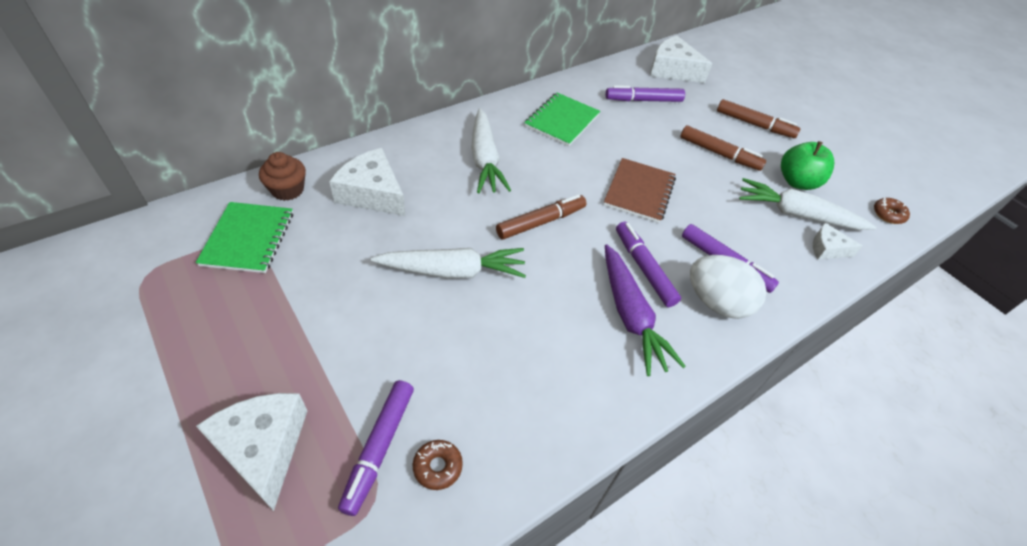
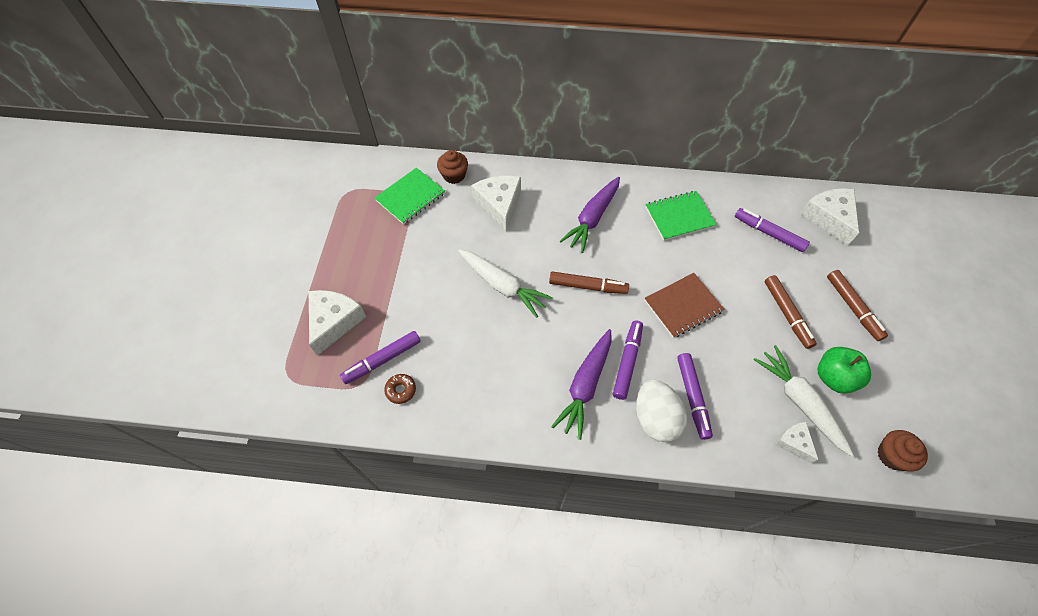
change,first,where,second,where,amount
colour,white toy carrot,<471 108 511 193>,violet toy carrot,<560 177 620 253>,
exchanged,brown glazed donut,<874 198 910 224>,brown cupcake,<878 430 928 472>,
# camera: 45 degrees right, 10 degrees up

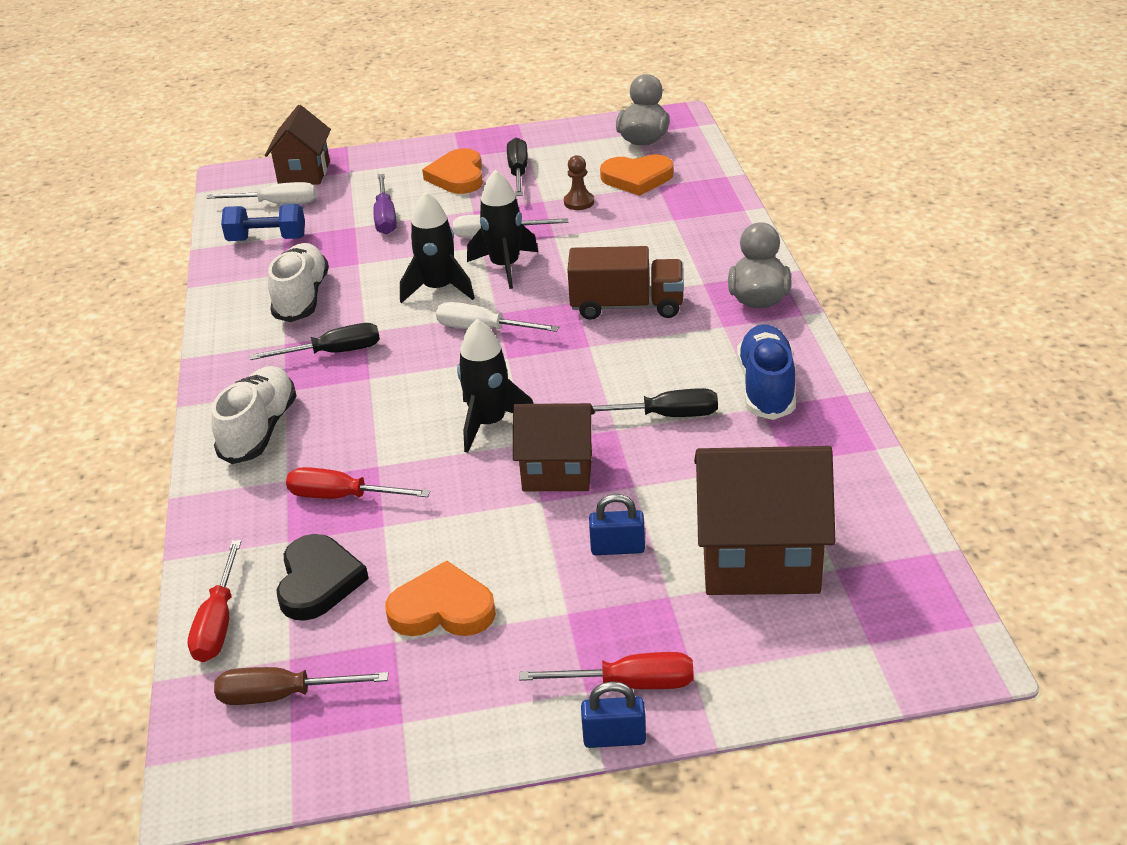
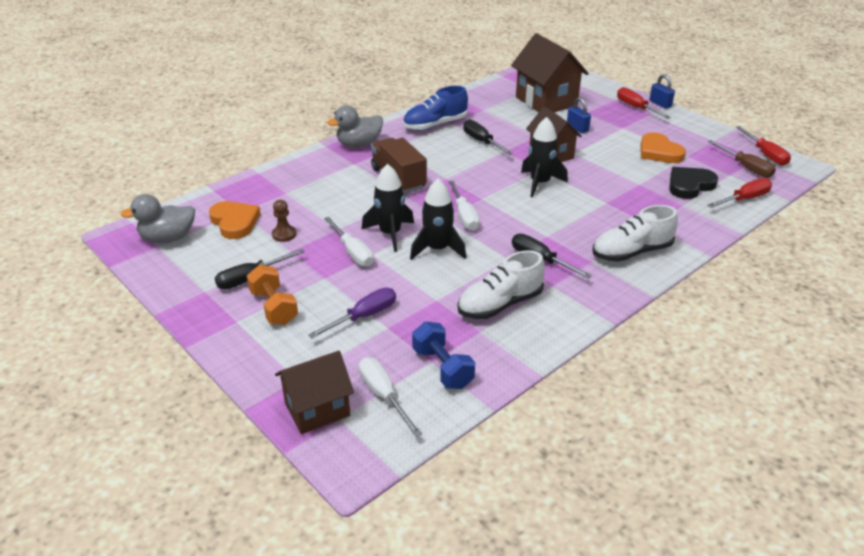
change,first,where,second,where,amount
exchanged,bright orange heart,<422 148 483 194>,bright orange dumbbell,<247 265 298 325>,
relocated,red screwdriver,<286 467 430 499>,,<736 126 791 166>,
# camera: 125 degrees left, 0 degrees up

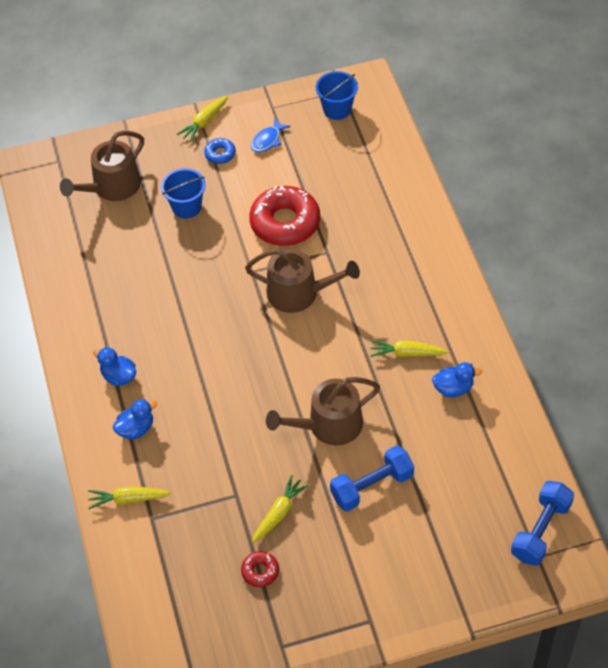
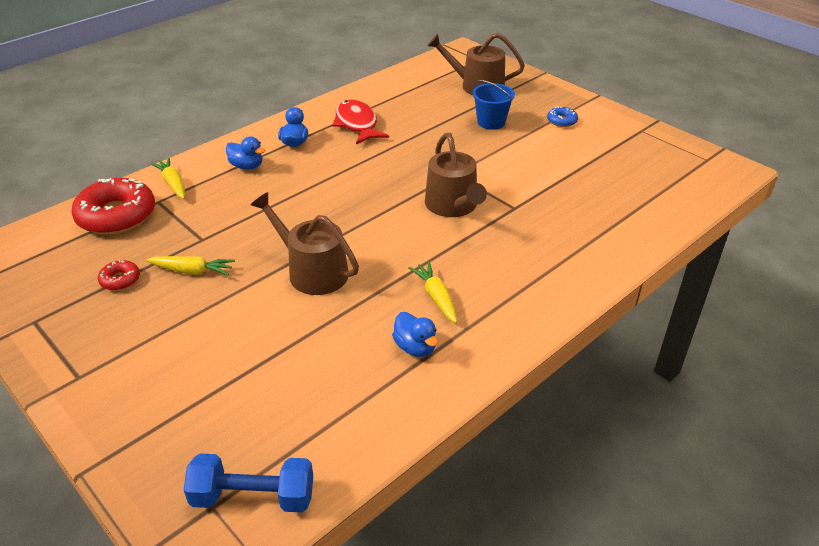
change,first,where,second,where,amount
missing,royal blue pail,<316 71 358 120>,,,
missing,yellow toy carrot,<177 96 228 142>,,,
missing,royal blue toy fish,<251 118 291 153>,,,
relocated,red glazed donut,<249 186 320 246>,,<71 178 155 235>,
missing,royal blue dumbbell,<330 445 414 511>,,,
appeared,,,red toy fish,<332 100 389 144>,
# camera: 60 degrees right, 15 degrees down

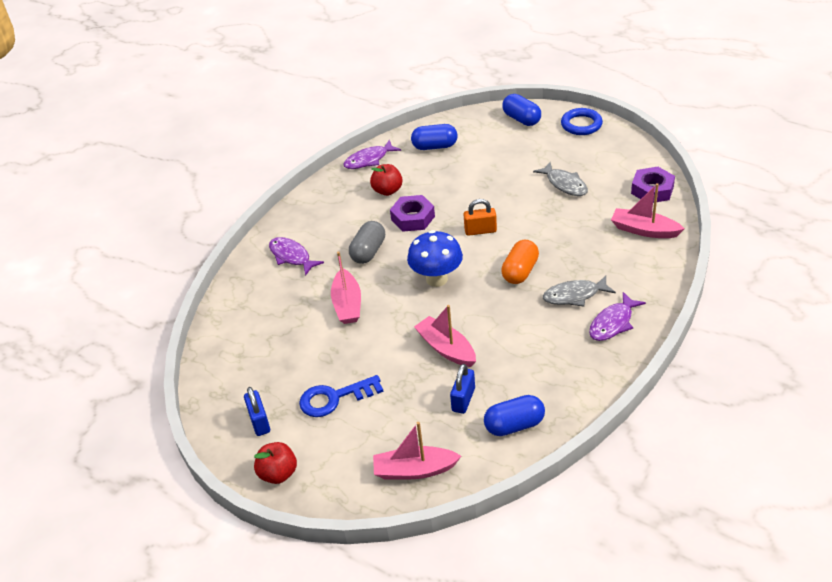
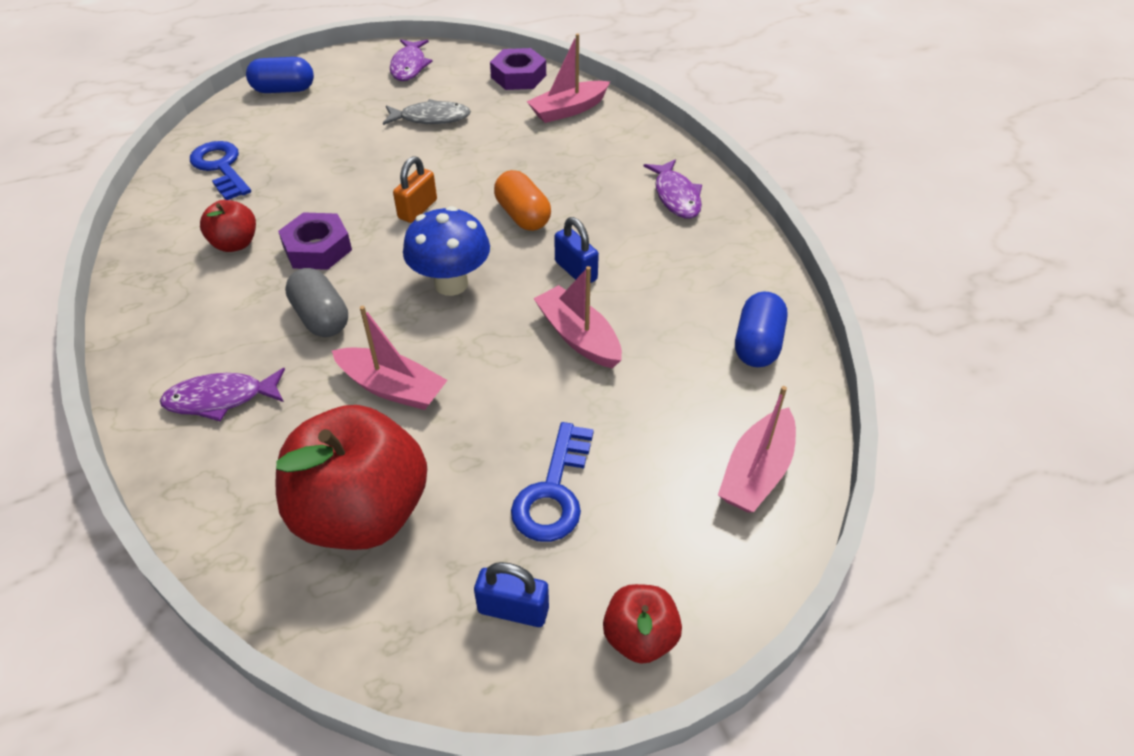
change,first,where,second,where,amount
missing,royal blue torus,<561 108 603 135>,,,
exchanged,royal blue pill shape,<411 124 458 150>,royal blue key,<190 141 251 200>,
relocated,violet toy fish,<343 139 401 169>,,<390 39 433 81>,
missing,grey toy fish,<543 275 616 307>,,,
spun,pink boat,<414 305 476 367>,,<533 266 622 368>,60 degrees clockwise
relocated,royal blue padlock,<450 364 475 414>,,<554 217 599 283>,
appeared,,,red toy apple,<276 405 427 550>,
# camera: 60 degrees left, 5 degrees up

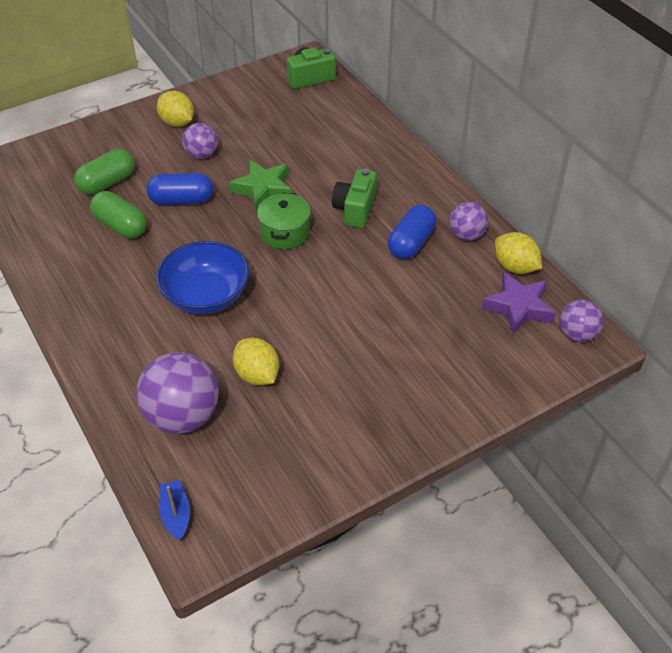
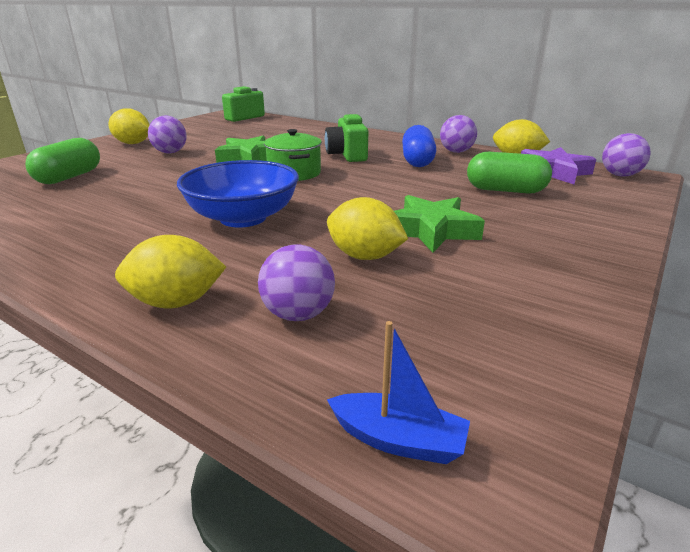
change,first,where,second,where,amount
missing,royal blue pill shape,<147 173 213 205>,,,
relocated,green pill shape,<90 191 147 238>,,<467 152 552 194>,
size,violet ball,<136 352 219 434>,,<258 244 335 321>,x0.57
spun,royal blue boat,<159 480 190 541>,,<327 321 470 464>,150 degrees clockwise
appeared,,,green star shape,<394 195 485 253>,
appeared,,,yellow lemon,<115 235 226 308>,
# camera: 25 degrees left, 20 degrees down

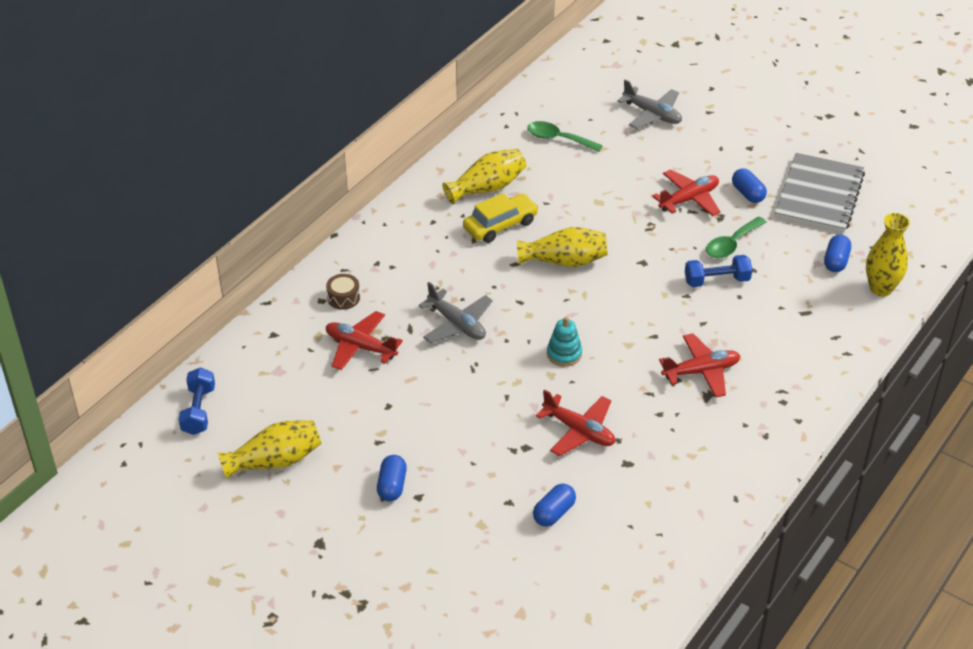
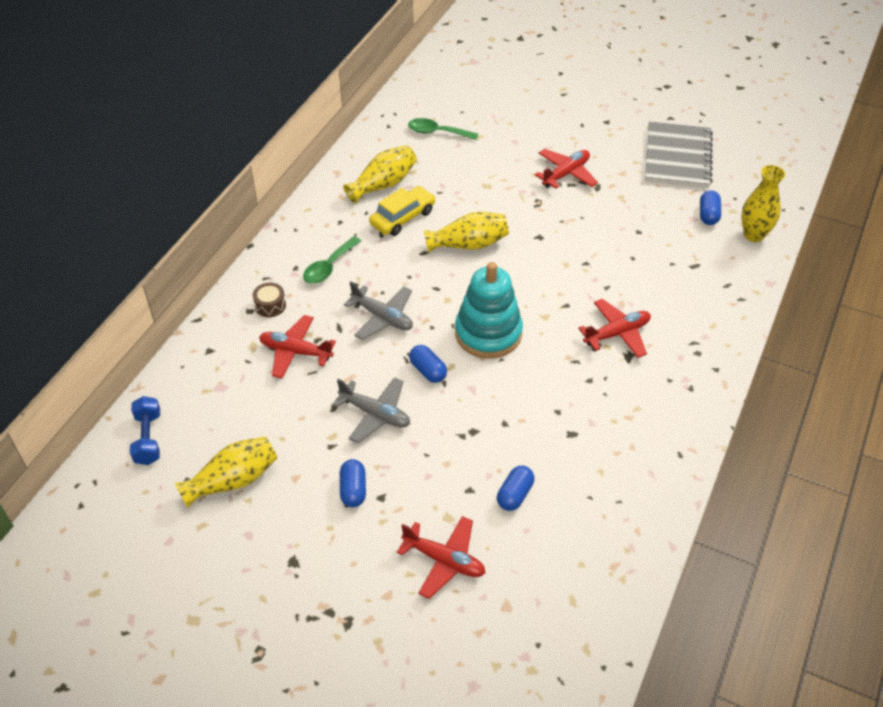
change,first,where,second,where,amount
relocated,grey aeroplane,<617 80 682 129>,,<332 377 410 443>,
relocated,royal blue pill shape,<732 168 767 203>,,<409 345 447 383>,
relocated,green teaspoon,<706 217 767 259>,,<303 236 361 284>,
missing,royal blue dumbbell,<685 255 752 287>,,,
size,turquoise ring stacker,<547 317 582 367>,,<455 262 523 359>,x2.03
relocated,red aeroplane,<536 389 615 456>,,<397 516 485 599>,
# camera: 10 degrees left, 5 degrees up

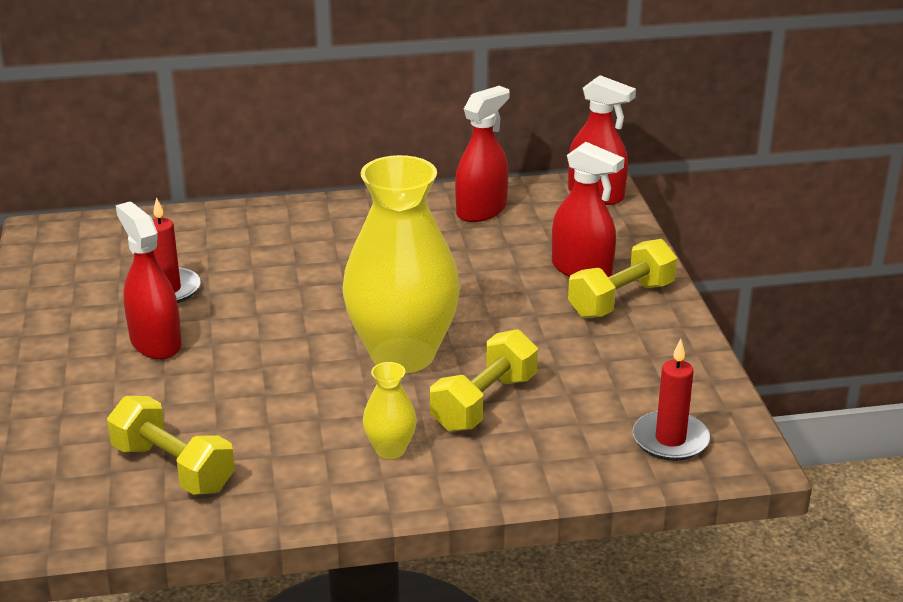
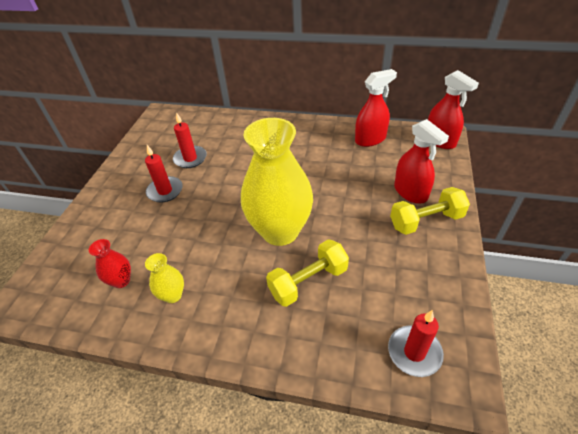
change,first,where,second,where,amount
exchanged,red spray cleaner,<116 201 182 359>,red wax candle,<145 145 183 202>,
relocated,yellow vase,<363 362 417 459>,,<145 253 184 303>,
exchanged,yellow dumbbell,<107 396 235 495>,red vase,<89 239 131 288>,
# camera: 25 degrees right, 15 degrees up

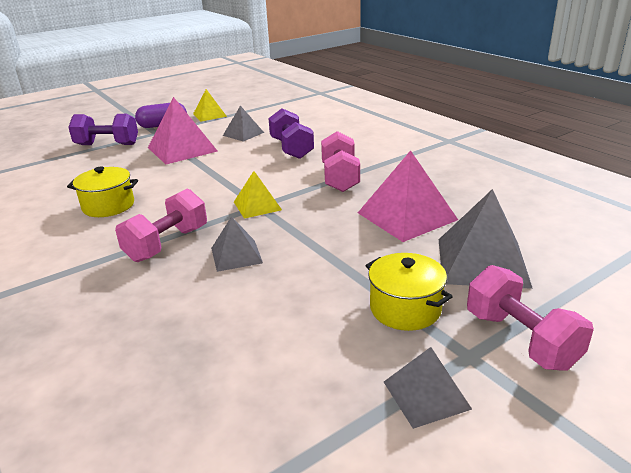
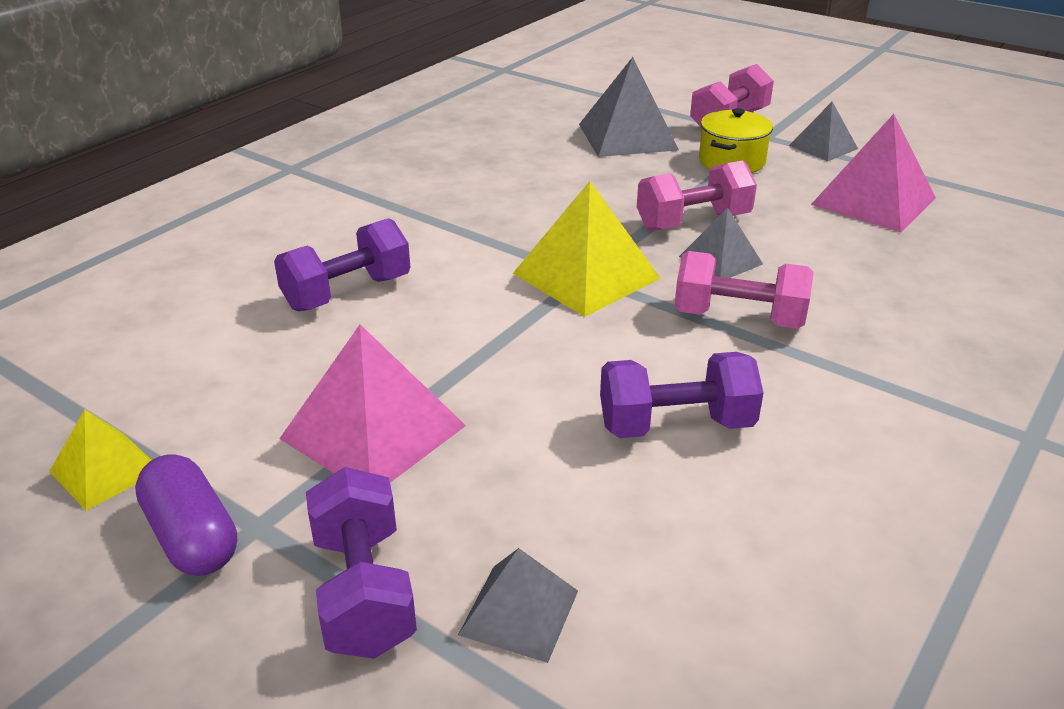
change,first,where,second,where,amount
relocated,grey pyramid,<223 106 264 142>,,<458 548 578 663>,
relocated,pink dumbbell,<321 131 360 192>,,<637 160 757 231>,
relocated,pink pyramid,<358 150 458 242>,,<811 114 936 233>,
exchanged,yellow cooking pot,<67 167 138 217>,violet dumbbell,<600 352 764 438>,
size,yellow pyramid,<234 171 282 219>,,<512 181 661 317>,x1.73
# camera: 110 degrees left, 5 degrees up

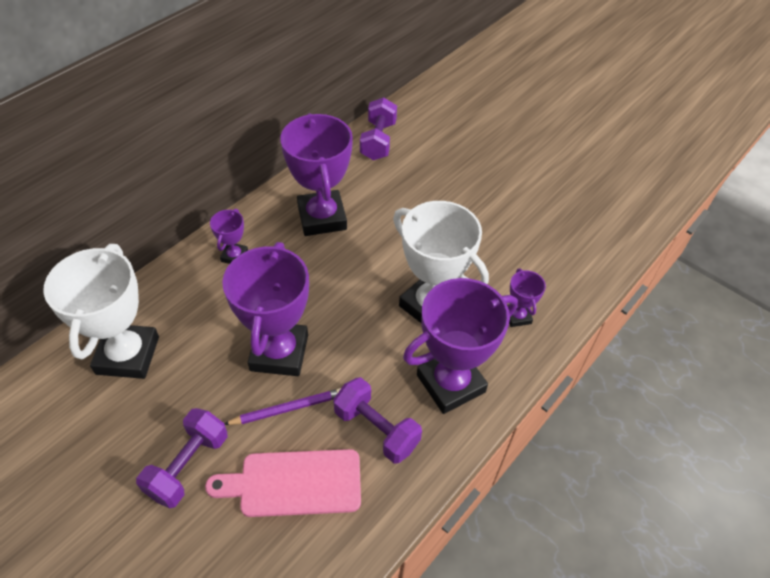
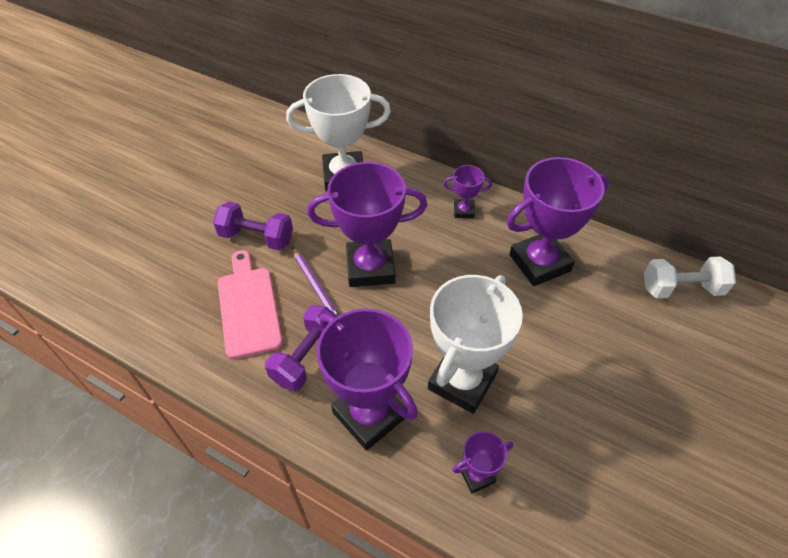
change,first,where,second,where,amount
colour,violet dumbbell,<360 97 397 160>,white dumbbell,<644 256 736 298>,
# camera: 80 degrees right, 0 degrees up

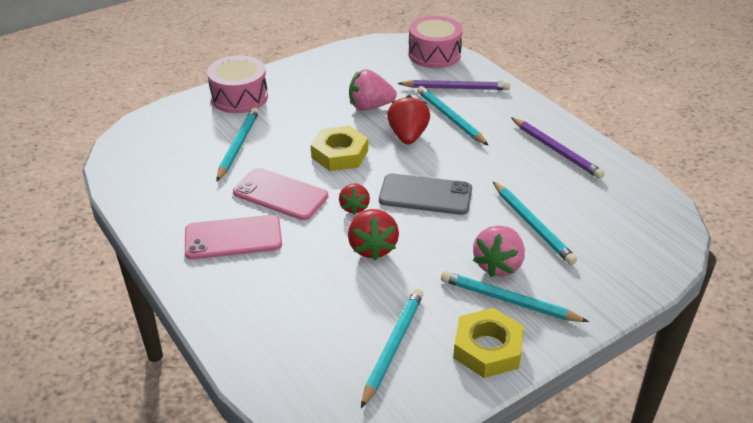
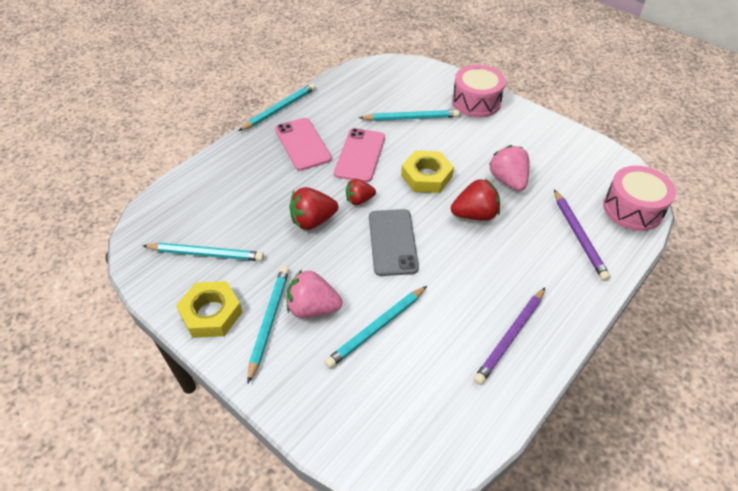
change,first,where,second,where,amount
relocated,turquoise lead pencil,<417 86 489 146>,,<238 83 316 131>,
# camera: 75 degrees right, 10 degrees up

